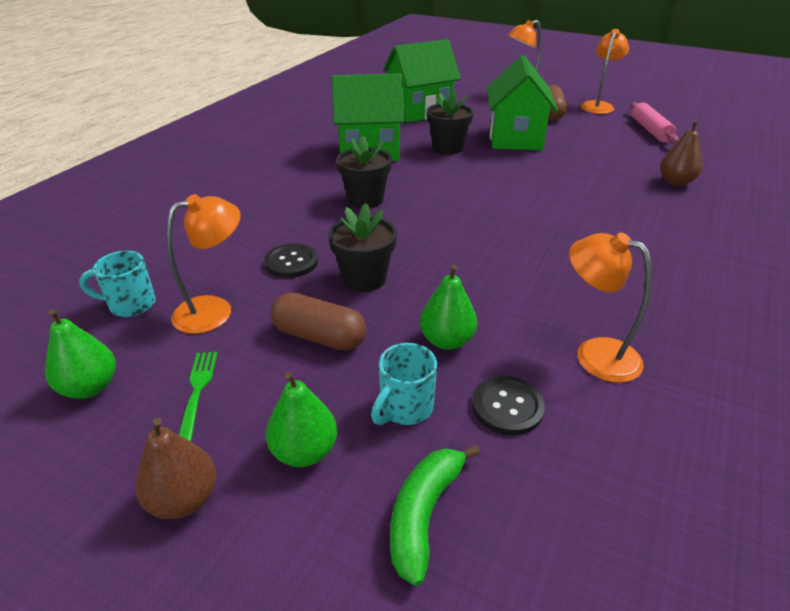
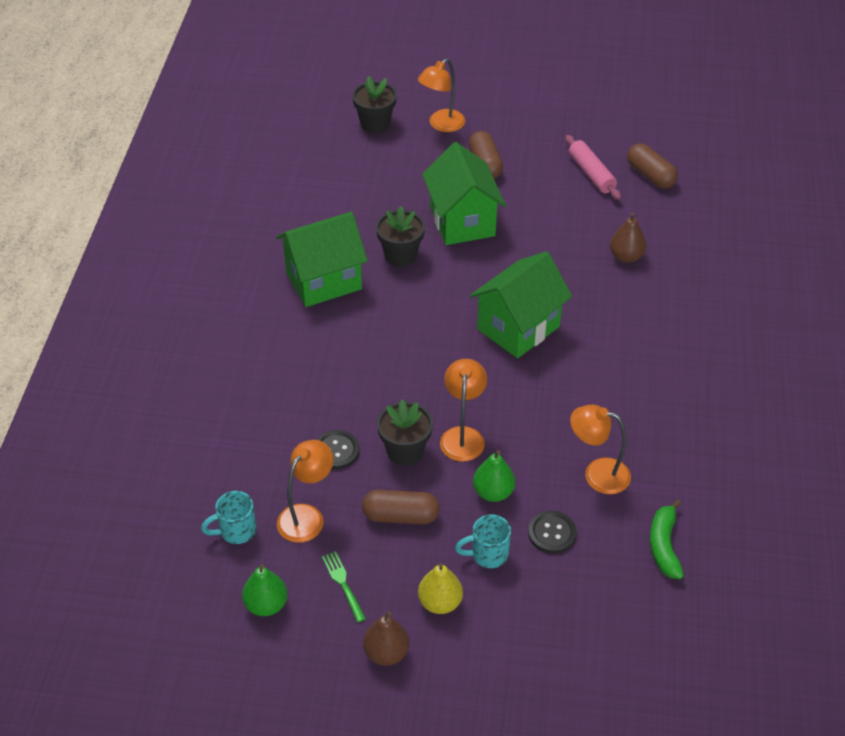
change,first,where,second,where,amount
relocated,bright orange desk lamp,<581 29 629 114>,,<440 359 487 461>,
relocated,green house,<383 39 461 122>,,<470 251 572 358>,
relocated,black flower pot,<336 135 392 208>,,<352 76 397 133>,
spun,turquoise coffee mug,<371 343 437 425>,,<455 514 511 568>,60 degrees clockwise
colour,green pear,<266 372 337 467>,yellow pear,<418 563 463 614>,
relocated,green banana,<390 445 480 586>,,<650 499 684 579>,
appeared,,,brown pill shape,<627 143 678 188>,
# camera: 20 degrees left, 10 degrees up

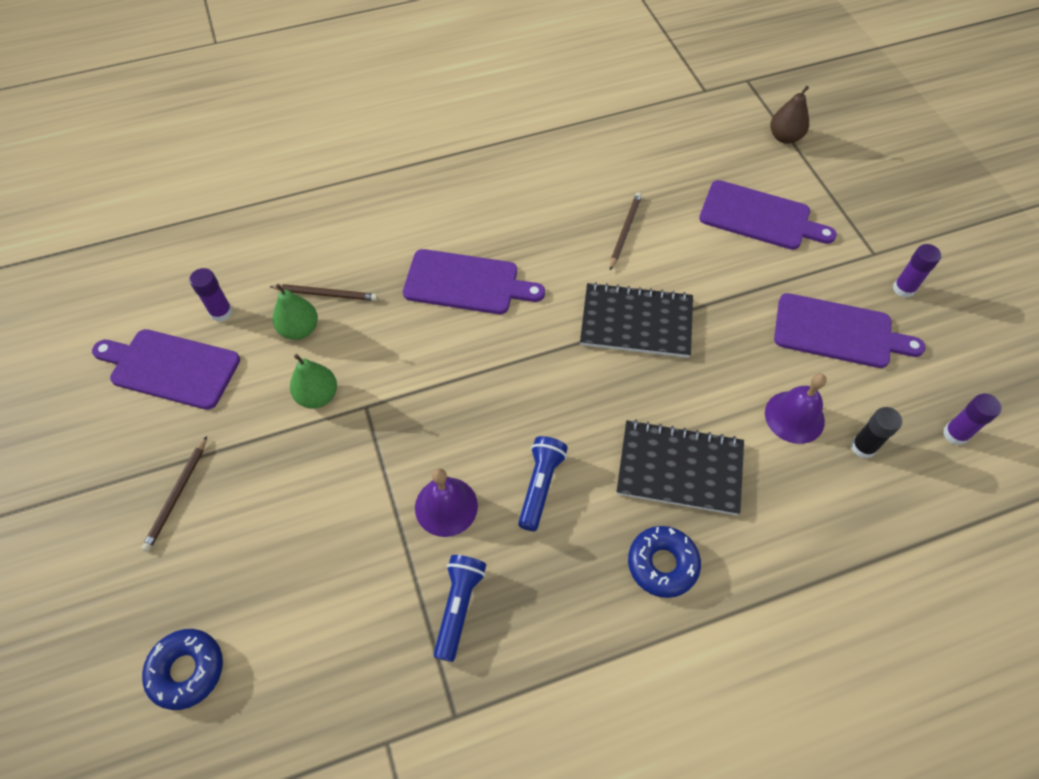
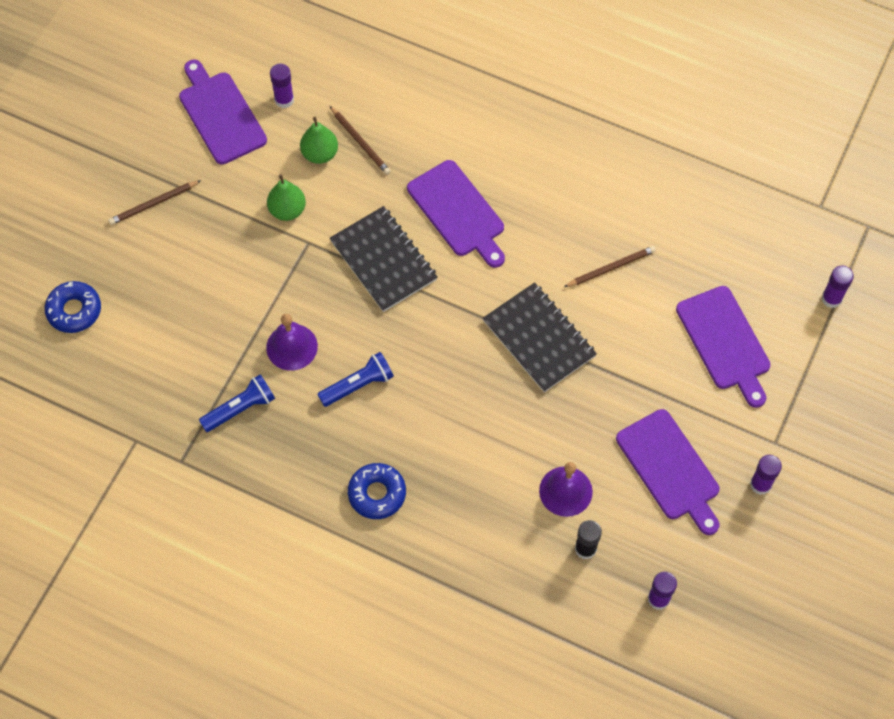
change,first,where,second,where,amount
exchanged,brown pear,<770 86 809 144>,violet stick of glue,<821 266 854 308>,
relocated,black notebook,<617 420 744 515>,,<330 206 437 312>,
# camera: 45 degrees right, 5 degrees up

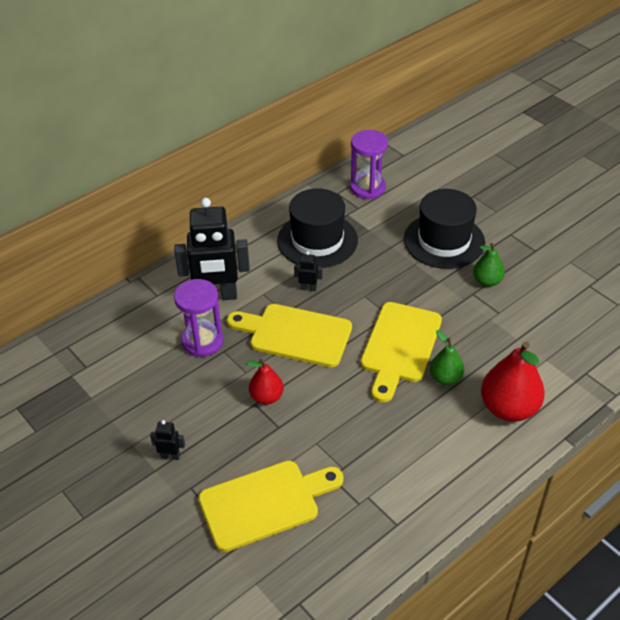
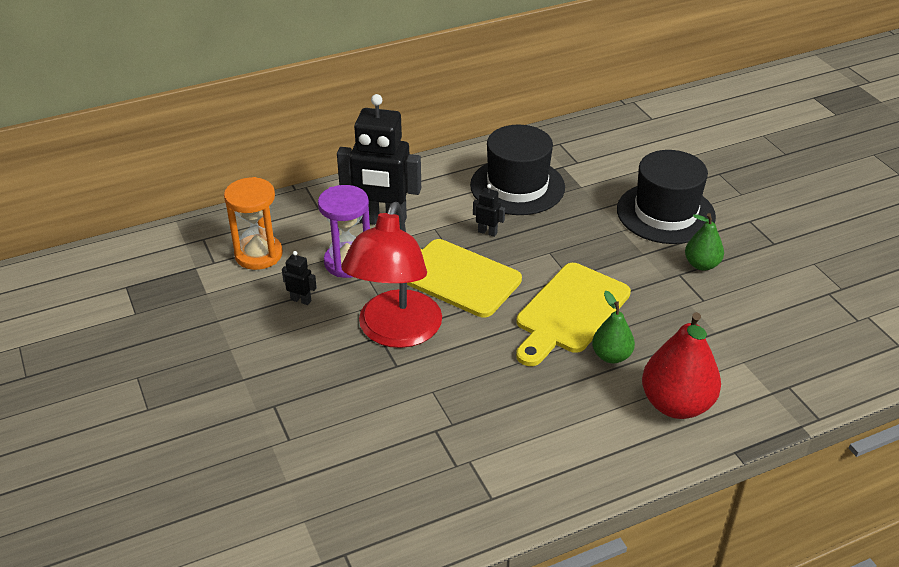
change,first,where,second,where,amount
missing,violet sand timer,<350 130 388 199>,,,
exchanged,red pear,<246 359 284 405>,red desk lamp,<341 202 442 348>,
relocated,black robot figure,<150 420 185 460>,,<282 251 317 305>,
missing,yellow bread board,<198 461 344 552>,,,
appeared,,,bright orange sand timer,<224 177 283 270>,
# camera: 15 degrees right, 5 degrees down

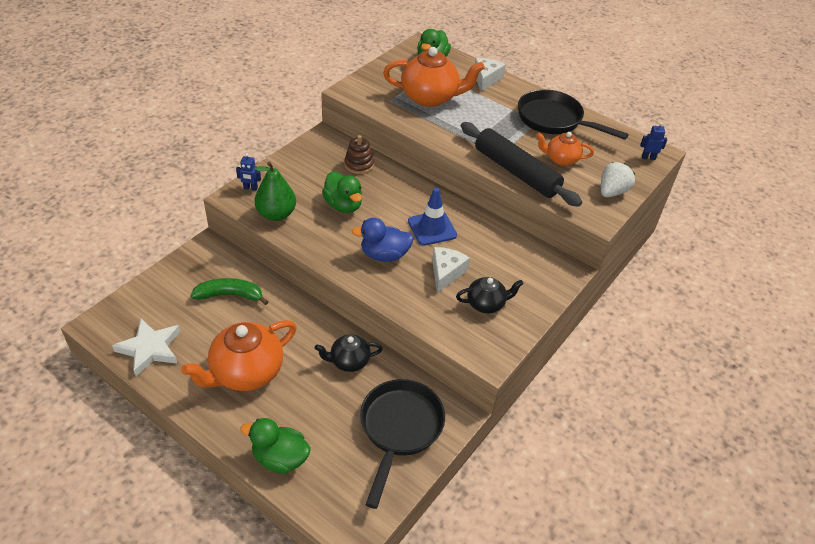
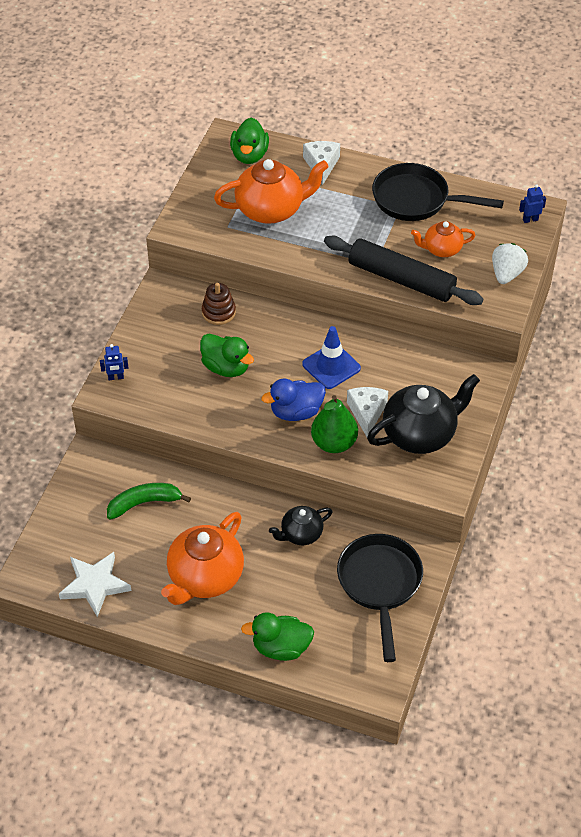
change,first,where,second,where,amount
relocated,green pear,<255 162 296 221>,,<311 395 358 453>,
size,black china teapot,<456 277 524 313>,,<367 374 480 454>,x1.79
# camera: 15 degrees left, 5 degrees up

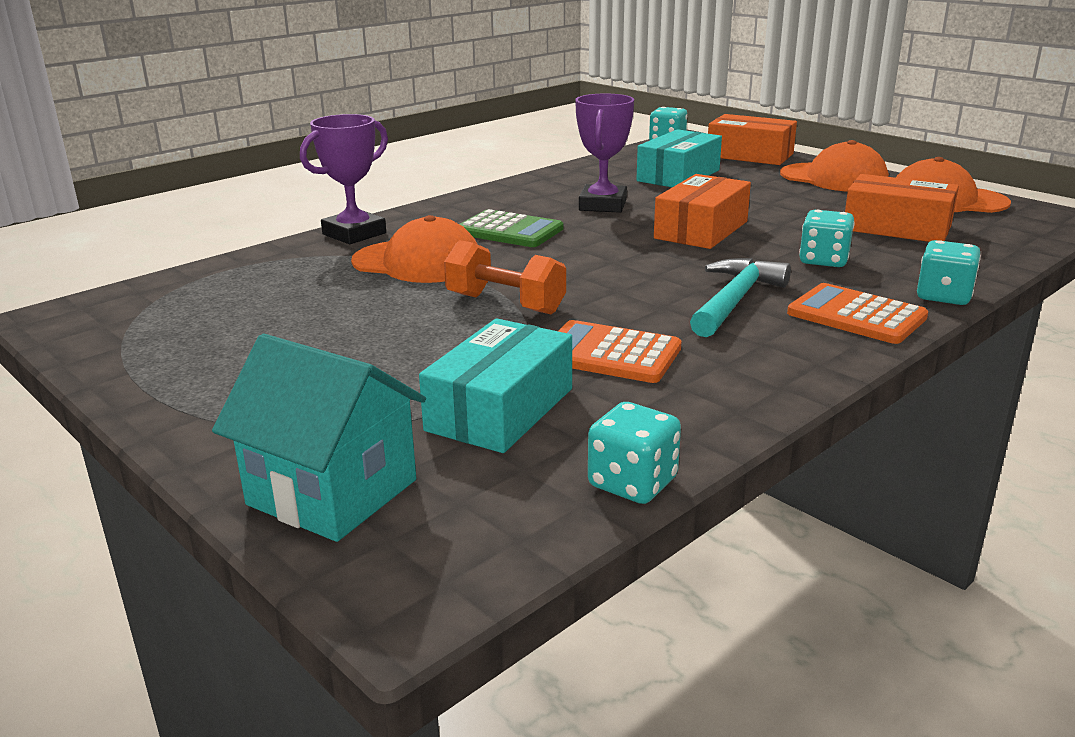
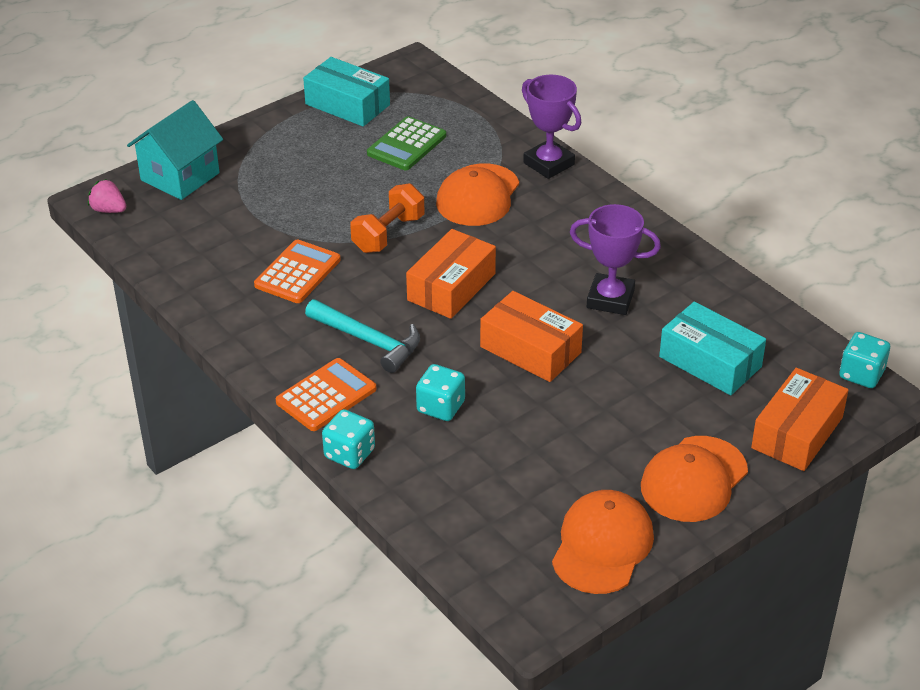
change,first,where,second,where,amount
relocated,bright orange package,<845 174 959 242>,,<406 229 496 319>,
relocated,green calculator,<460 209 563 247>,,<367 116 446 170>,
relocated,turquoise package,<419 318 572 453>,,<303 57 390 127>,
missing,turquoise game die,<588 402 681 504>,,,
appeared,,,pink strawberry,<88 179 126 213>,
# camera: 95 degrees right, 15 degrees up

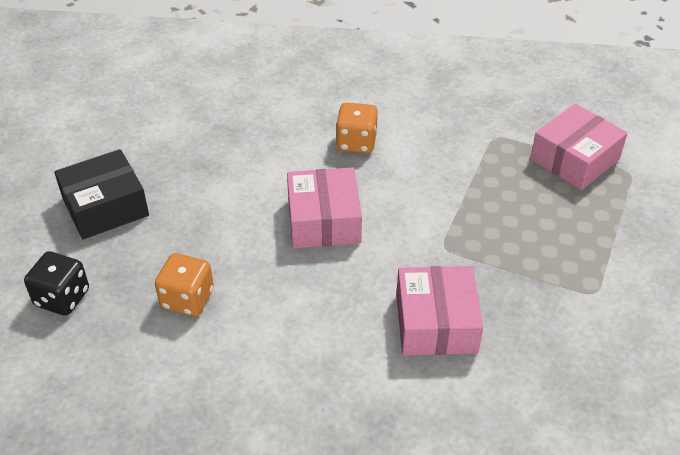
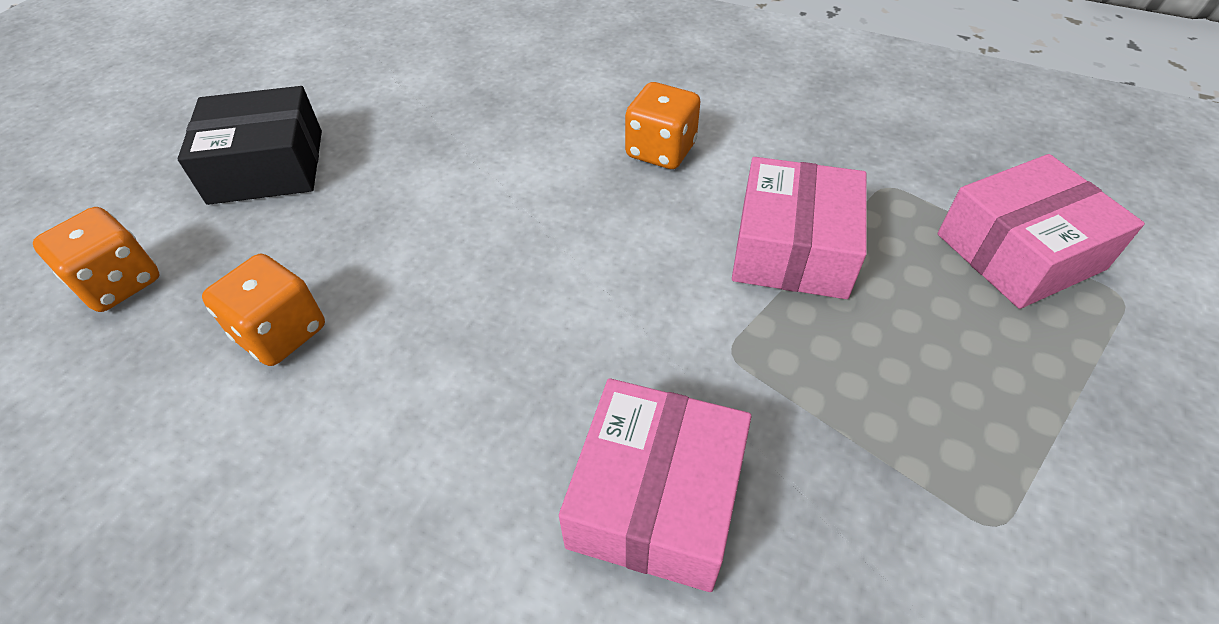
change,first,where,second,where,amount
relocated,pink package,<287 167 362 248>,,<732 157 867 299>,
colour,black game die,<24 251 89 316>,bright orange game die,<33 207 160 312>,
# camera: 20 degrees right, 5 degrees up

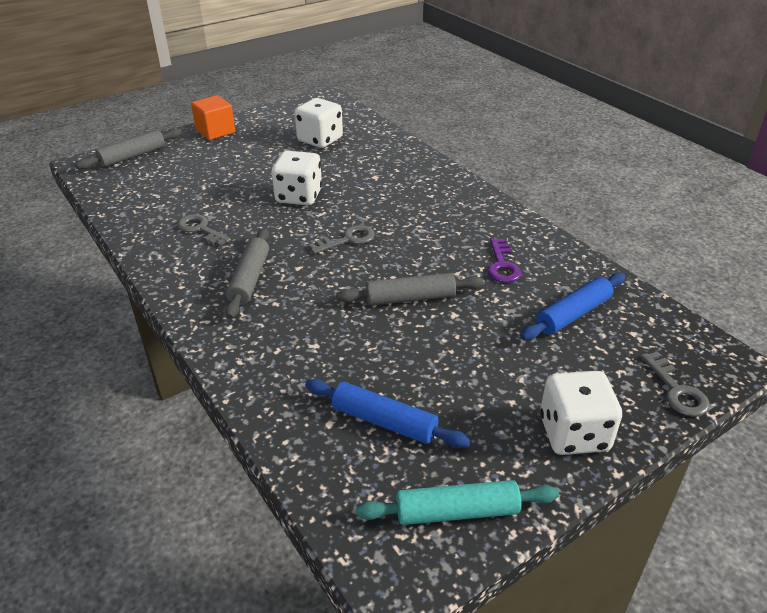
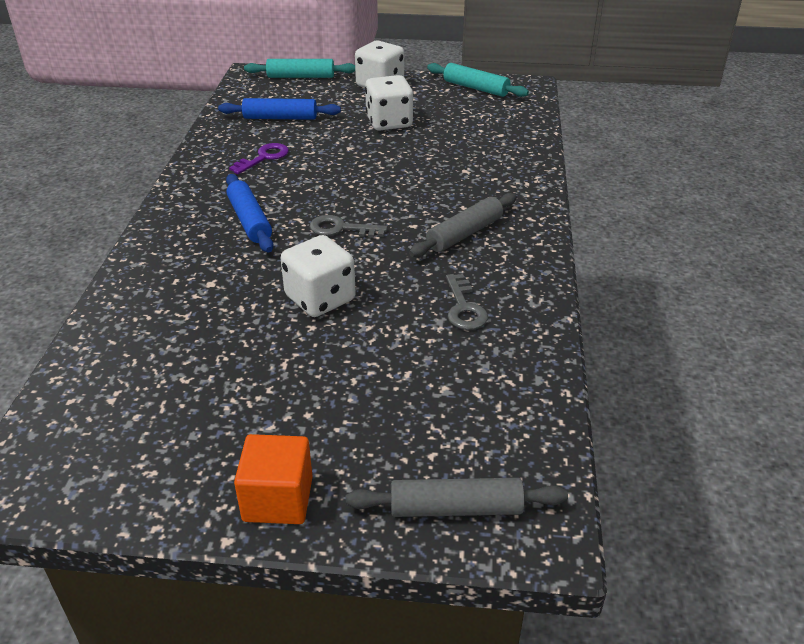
change,first,where,second,where,amount
relocated,white game die,<295 98 343 148>,,<365 75 414 131>,
missing,grey dough roller,<336 273 484 305>,,,
exchanged,grey key,<641 352 710 417>,turquoise dough roller,<244 59 355 78>,
relocated,royal blue dough roller,<305 379 470 448>,,<226 174 274 252>,
# camera: 140 degrees left, 0 degrees up

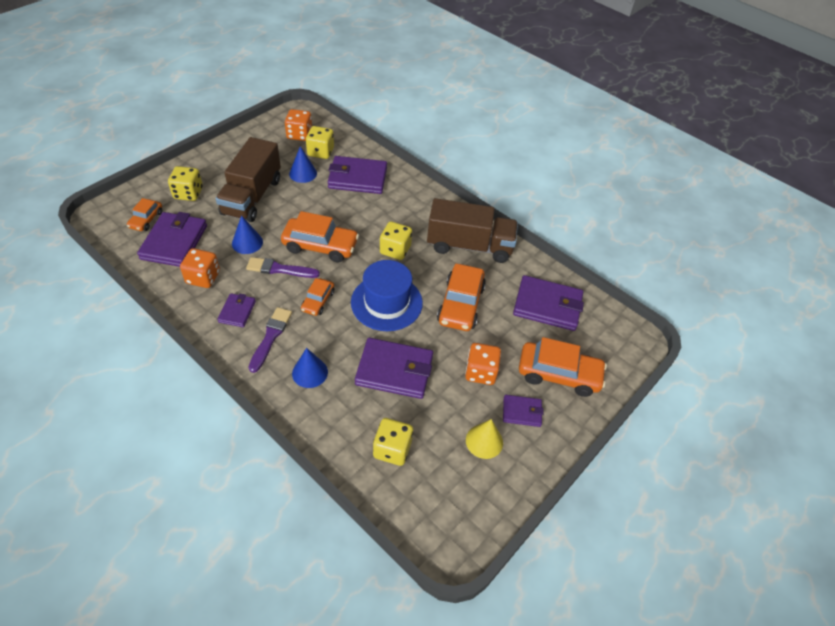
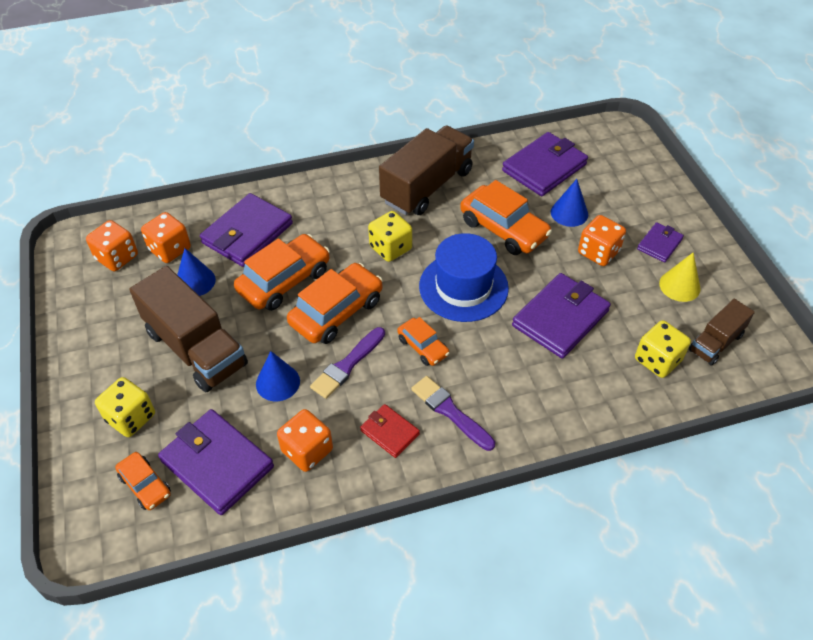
change,first,where,second,where,amount
colour,yellow game die,<306 126 334 159>,bright orange game die,<141 212 191 263>,
colour,violet card wallet,<217 293 256 327>,red card wallet,<360 404 420 458>,
relocated,bright orange car,<519 337 607 397>,,<234 234 330 311>,
relocated,royal blue cone shape,<292 348 328 388>,,<551 179 588 227>,
appeared,,,brown toy truck,<689 299 755 366>,
# camera: 55 degrees left, 0 degrees up

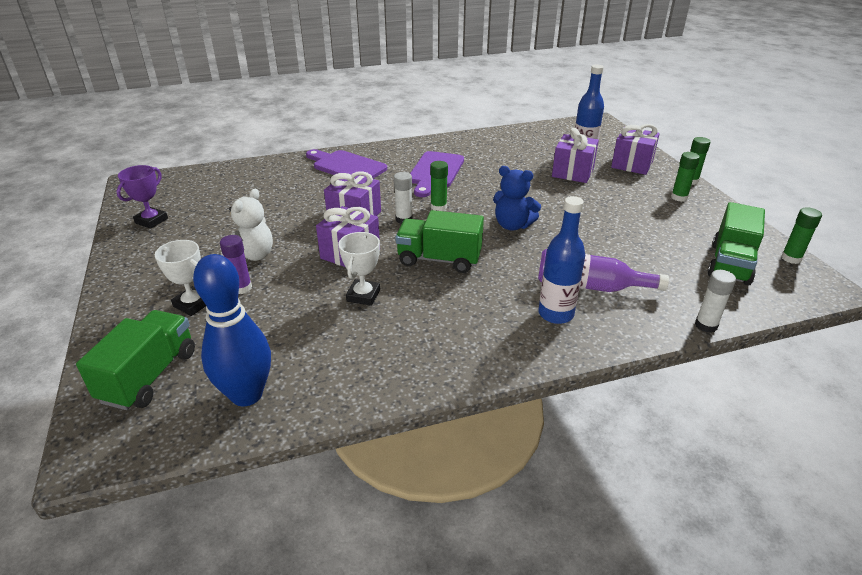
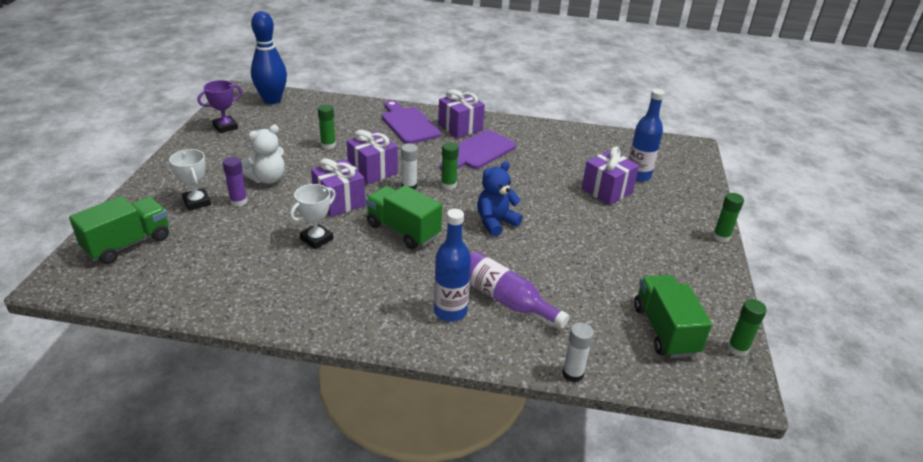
change,first,where,second,where,amount
relocated,violet gift,<611 124 660 175>,,<438 89 485 138>,
relocated,green stick of glue,<671 152 700 202>,,<318 104 336 149>,
spun,royal blue teddy bear,<493 166 541 231>,,<477 161 523 237>,90 degrees clockwise
spun,green toy truck,<708 202 765 285>,,<634 275 712 358>,120 degrees clockwise
relocated,royal blue skittle,<193 254 271 406>,,<251 11 287 104>,
# camera: 25 degrees right, 0 degrees up

